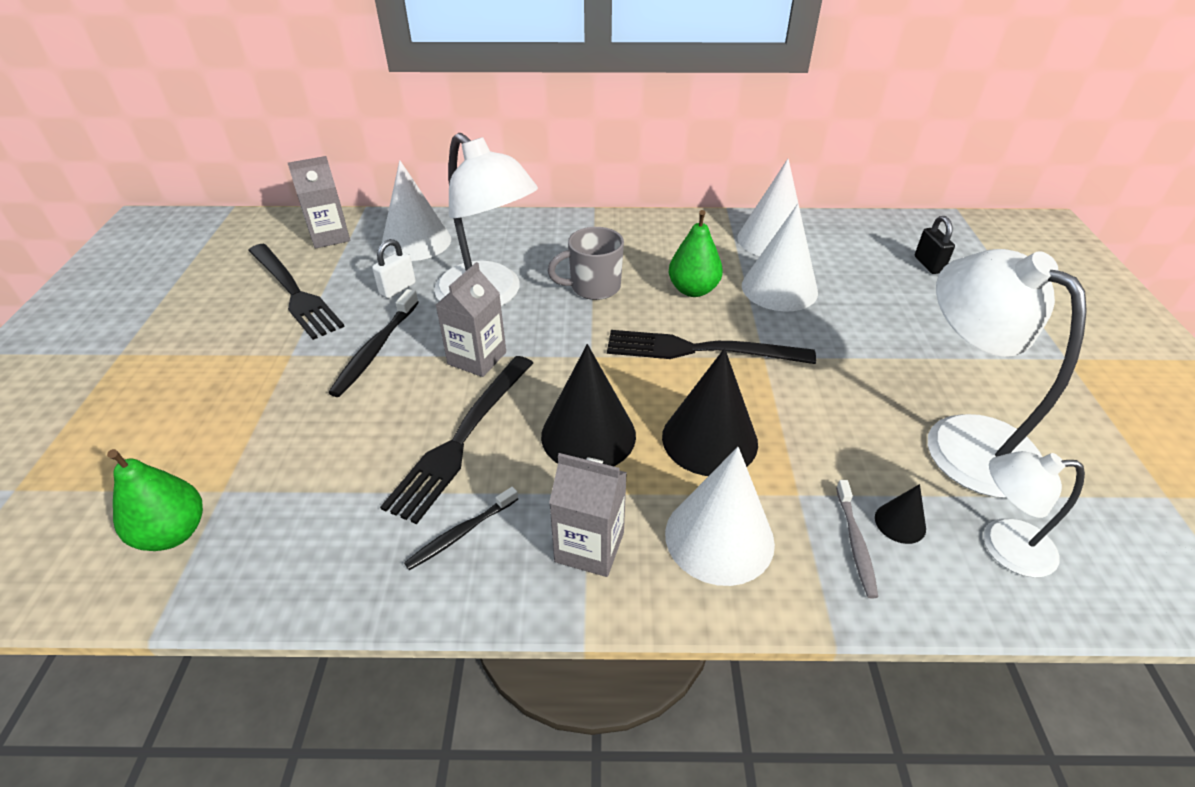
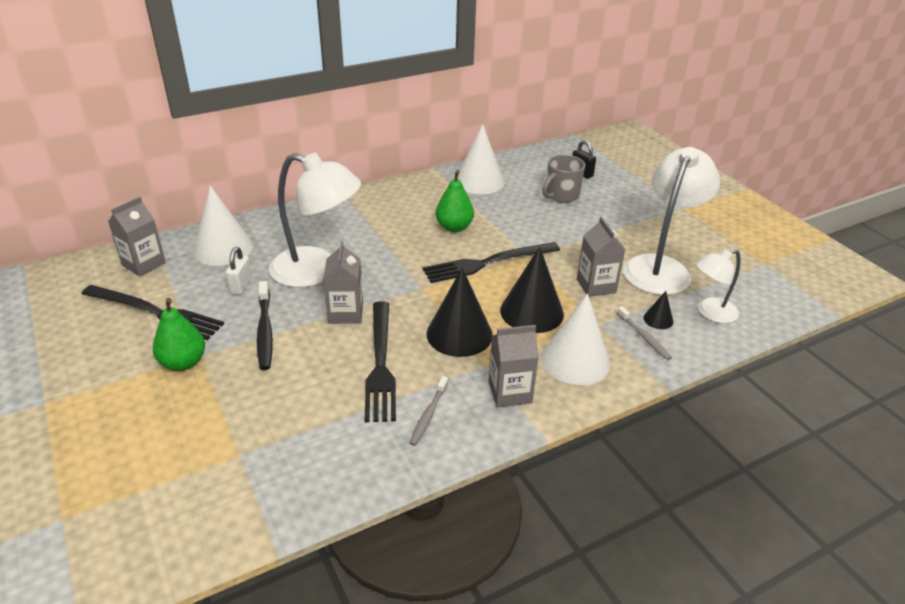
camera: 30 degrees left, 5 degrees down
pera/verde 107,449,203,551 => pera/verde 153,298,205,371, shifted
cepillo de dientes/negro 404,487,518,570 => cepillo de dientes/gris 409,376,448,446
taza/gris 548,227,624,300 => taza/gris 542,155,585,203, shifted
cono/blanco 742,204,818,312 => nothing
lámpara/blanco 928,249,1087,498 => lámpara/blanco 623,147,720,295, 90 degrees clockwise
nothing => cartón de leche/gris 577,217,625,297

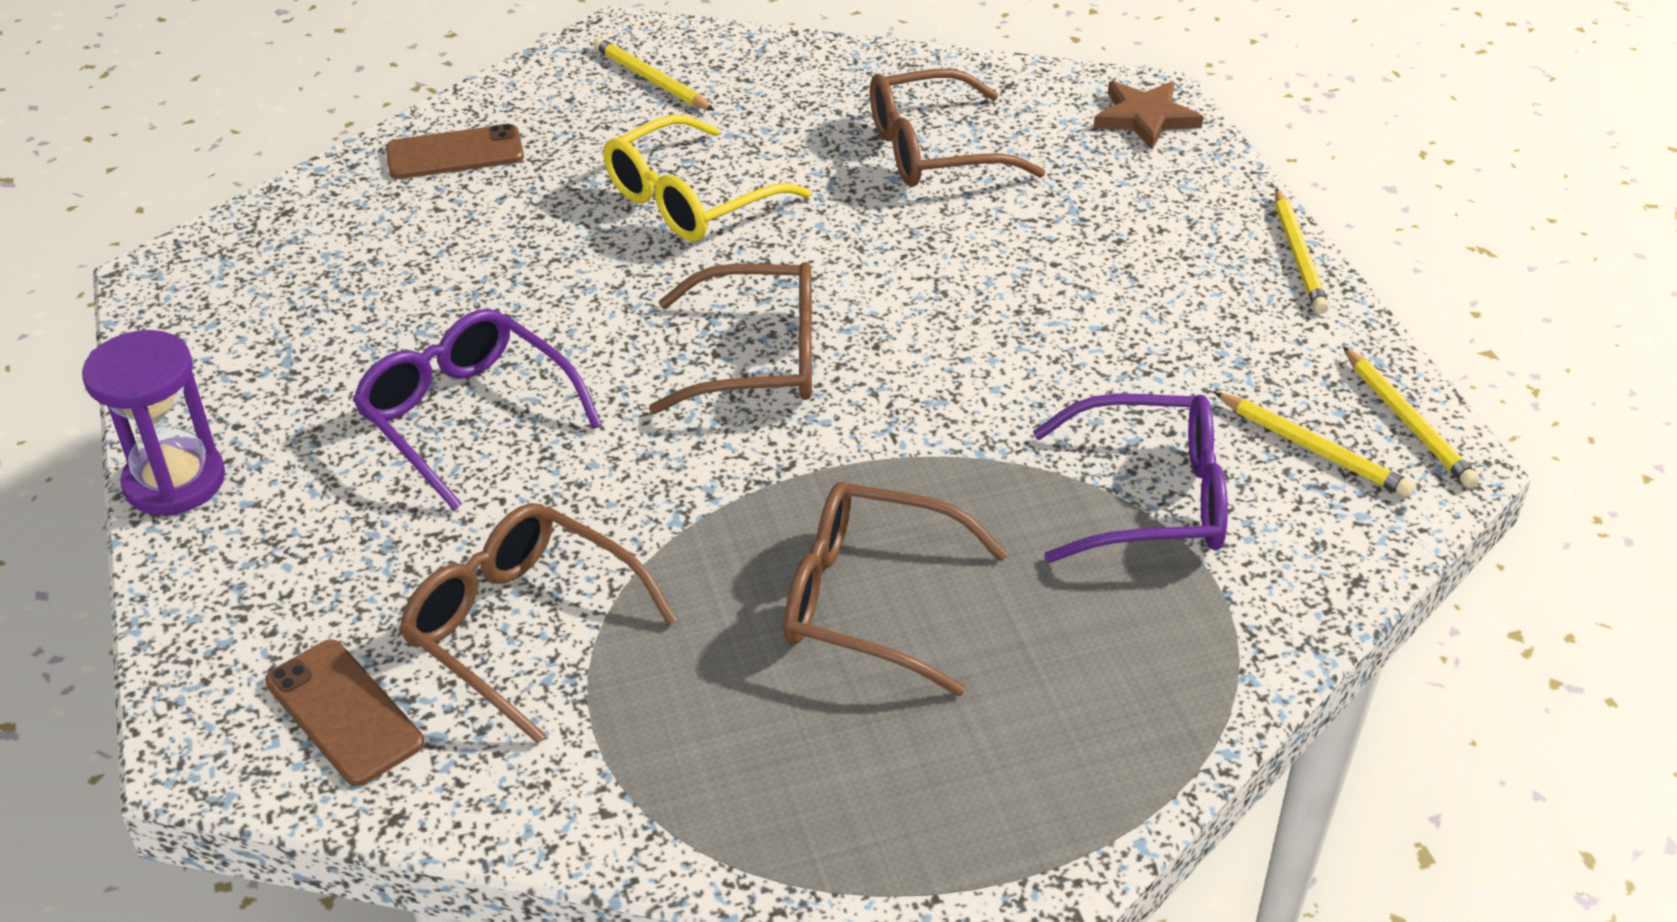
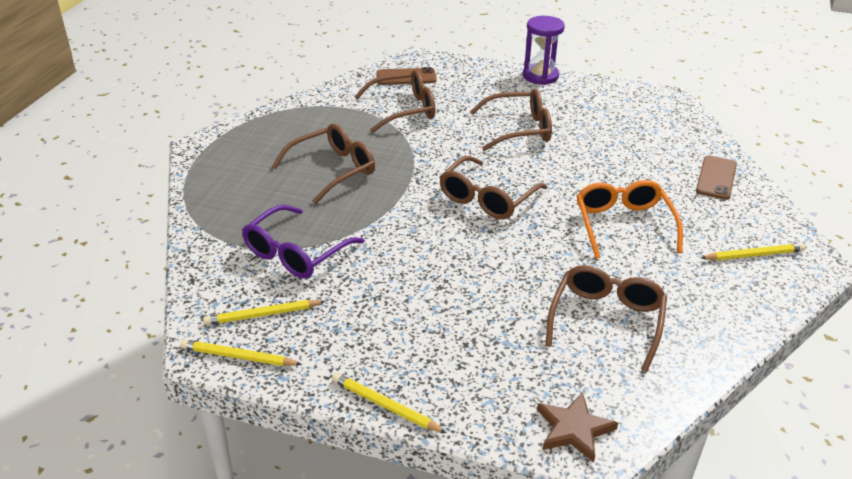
camera: 125 degrees right, 5 degrees down
gafas/morado 353,309,602,510 => gafas/marrón 470,89,552,151
gafas/amarillo 603,115,811,242 => gafas/naranja 577,180,683,259

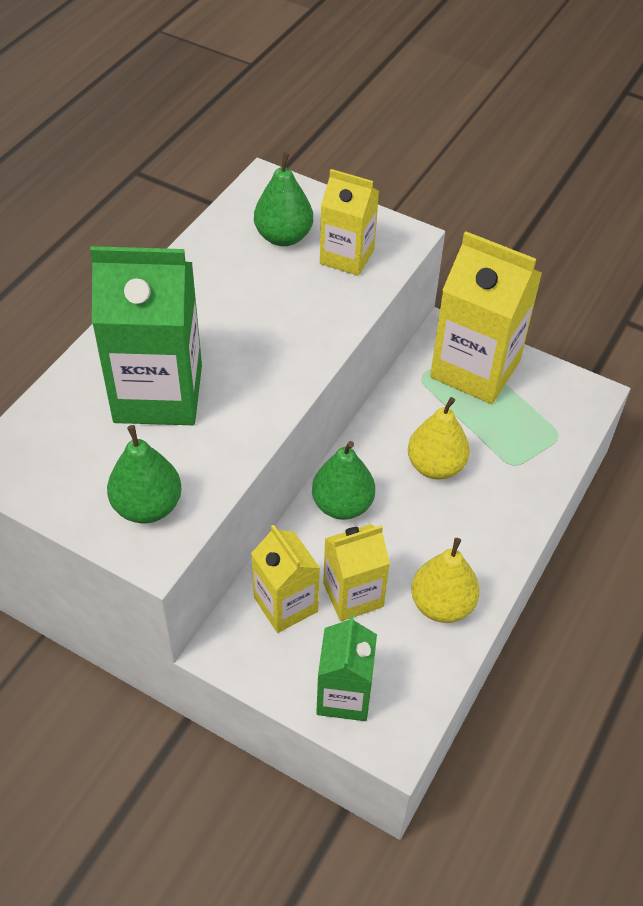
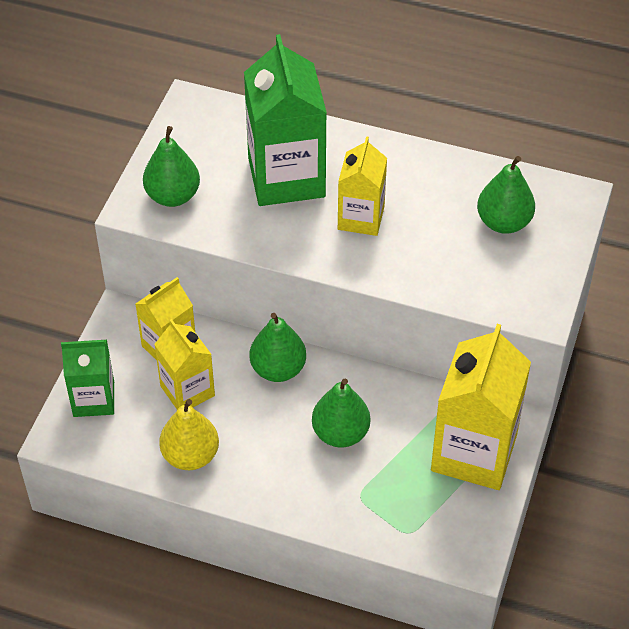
camera: 80 degrees right, 0 degrees up
cartón de leche/amarillo 320,169,379,276 => cartón de leche/amarillo 338,137,387,236, shifted
pera/amarillo 408,397,470,480 => pera/verde 312,379,370,447

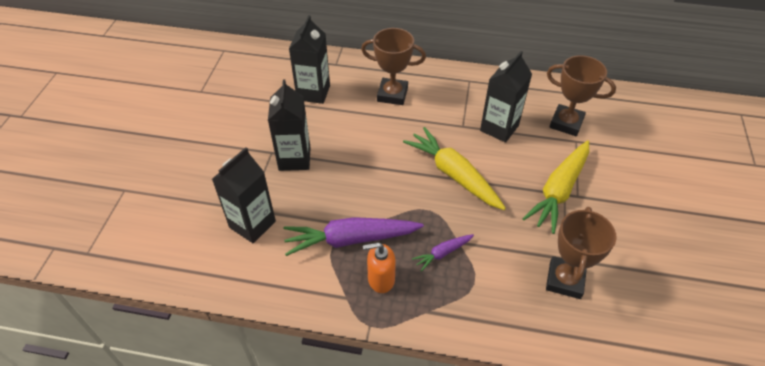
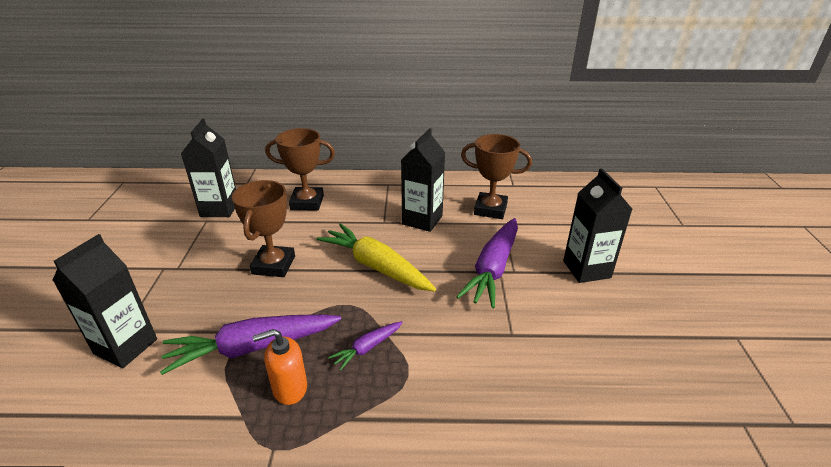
camera: 10 degrees left, 15 degrees down
cartón de leche/negro 268,79,311,171 => cartón de leche/negro 563,168,632,283, shifted
zanahoria/amarillo 522,140,589,234 => zanahoria/morado 456,218,518,308
trofeo/marrón 546,207,617,299 => trofeo/marrón 232,180,295,277, shifted

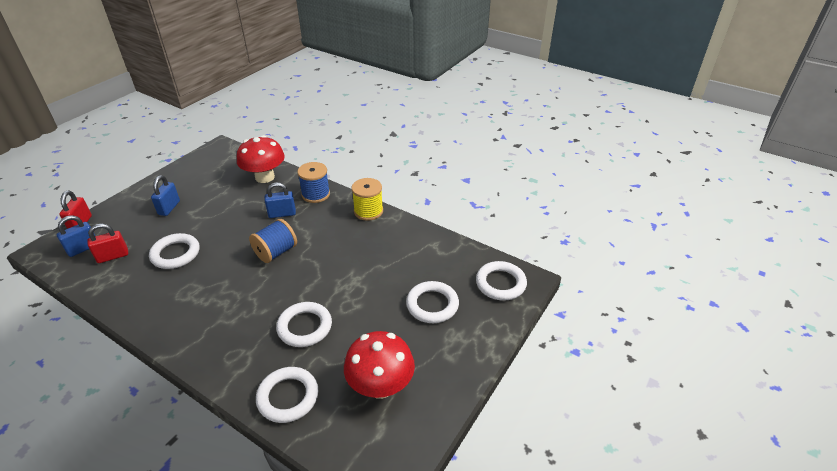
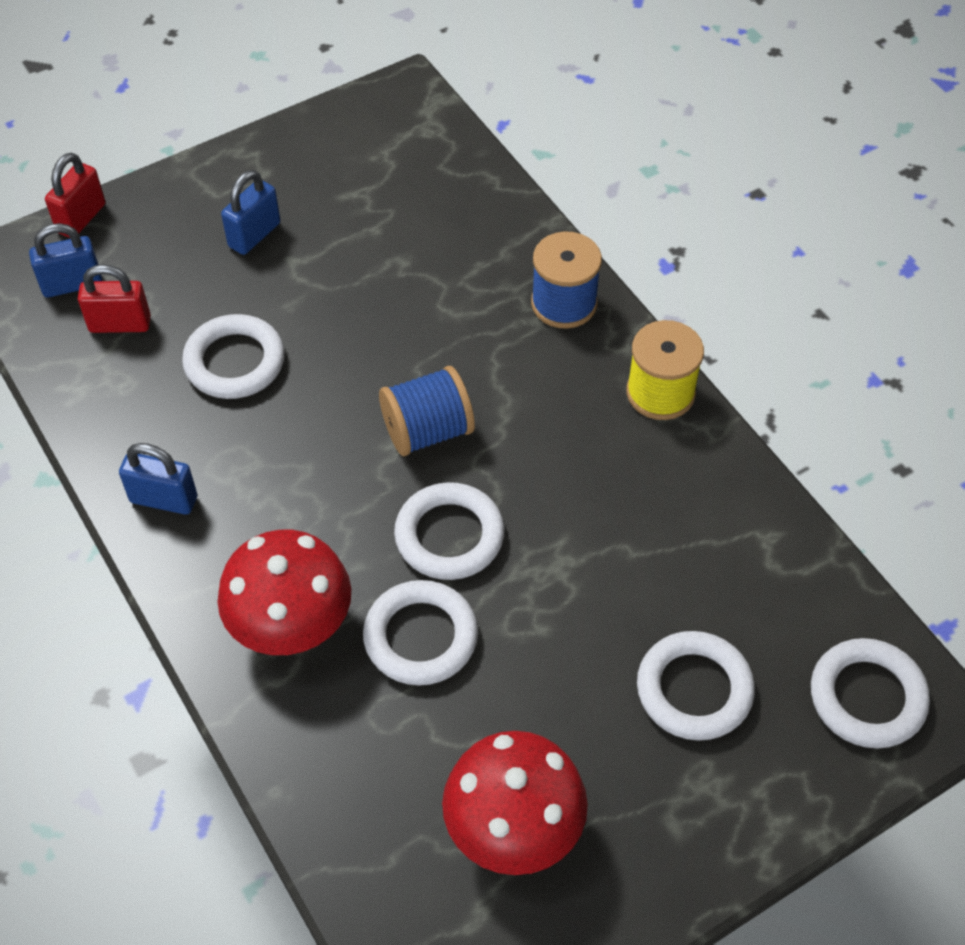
camera: 25 degrees right, 15 degrees up
seta/rojo 237,135,285,183 => seta/rojo 218,530,351,655, shifted
anillo/blanco 256,367,318,423 => anillo/blanco 394,482,505,580, shifted
candado/azul 265,183,296,218 => candado/azul 119,443,197,515, shifted

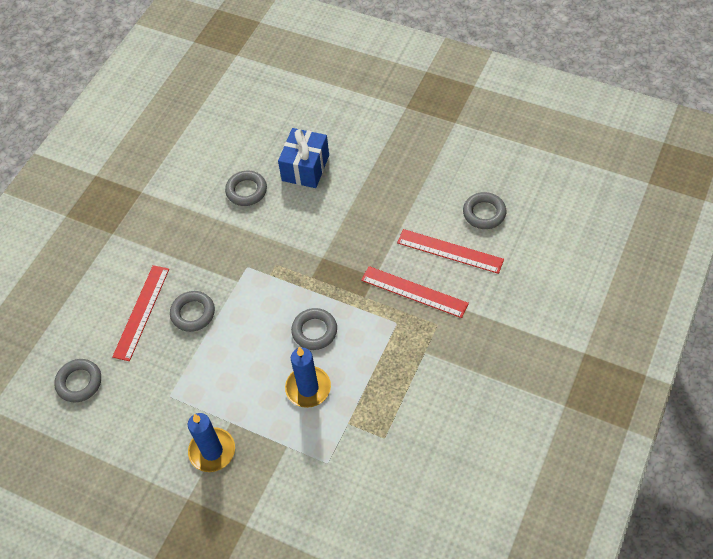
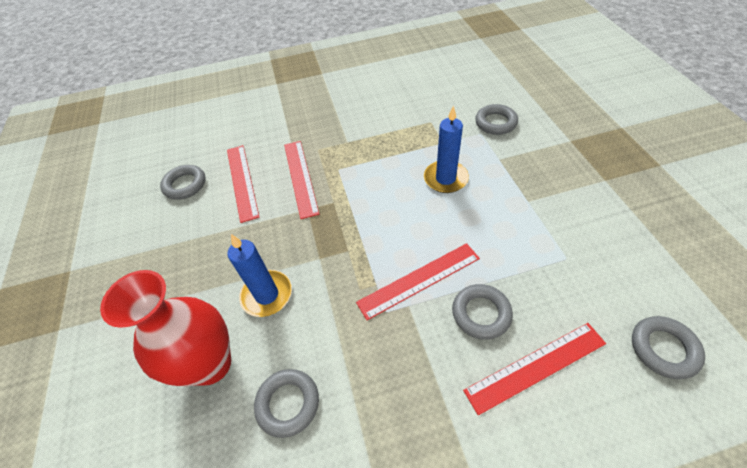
camera: 130 degrees left, 5 degrees down
vela/azul 188,413,235,472 => vela/azul 227,234,292,317, shifted
regalo/azul 278,128,329,188 => florero/rojo 100,270,231,386
anillo/gris 291,308,337,350 => anillo/gris 475,104,518,135, shifted
nothing => regla/rojo 356,243,480,320

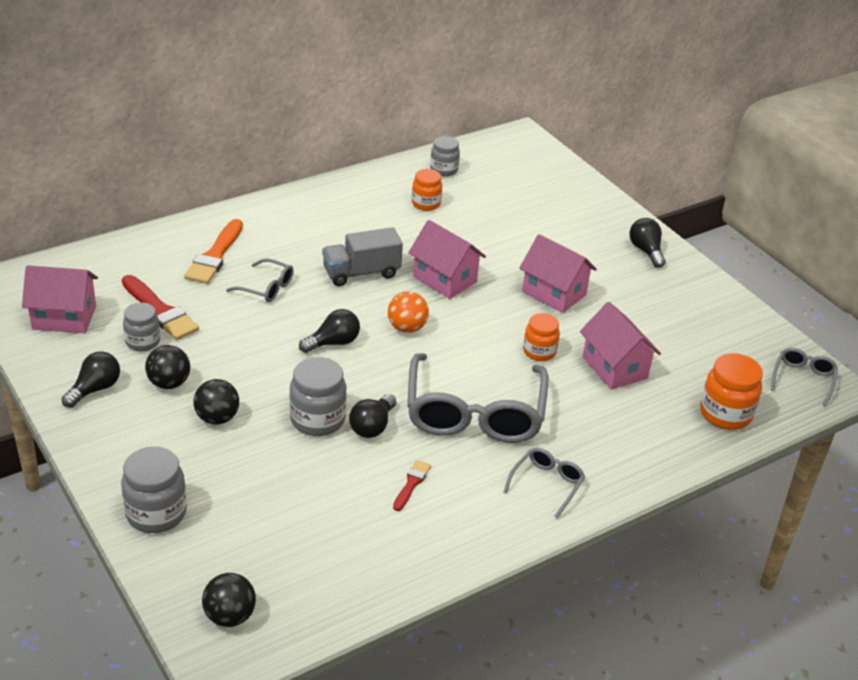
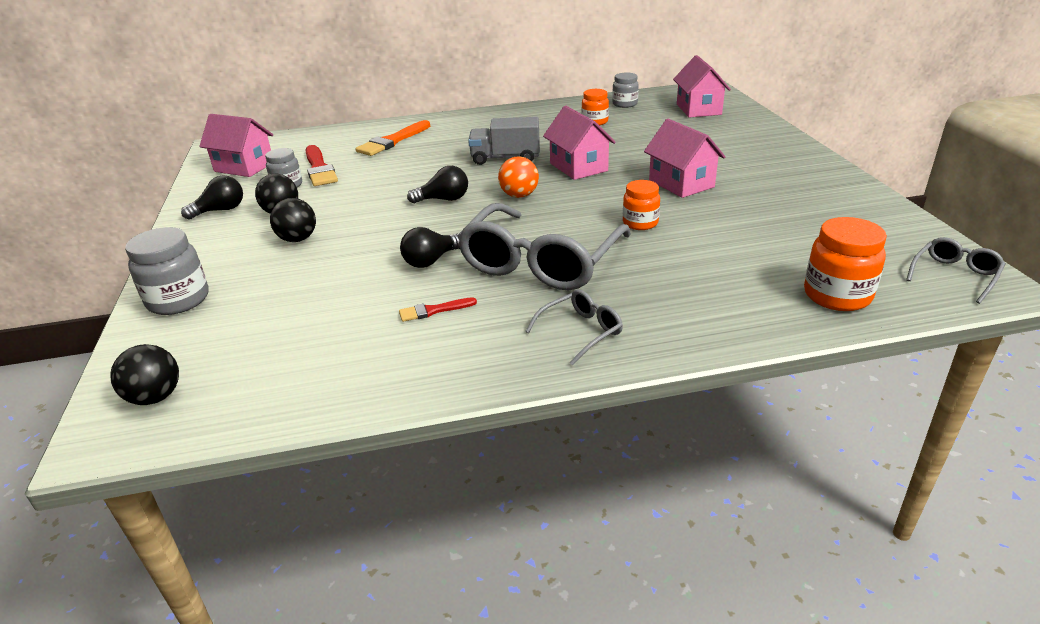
camera: 25 degrees right, 5 degrees down
gafas/gris 226,258,294,302 => nothing
tarro/gris 289,357,347,436 => nothing
pincel/rojo 393,460,431,511 => pincel/rojo 399,297,477,322, 150 degrees counterclockwise
casa/rosa 580,302,661,390 => casa/rosa 673,55,731,118, shifted
bombilla/negro 629,218,666,268 => nothing

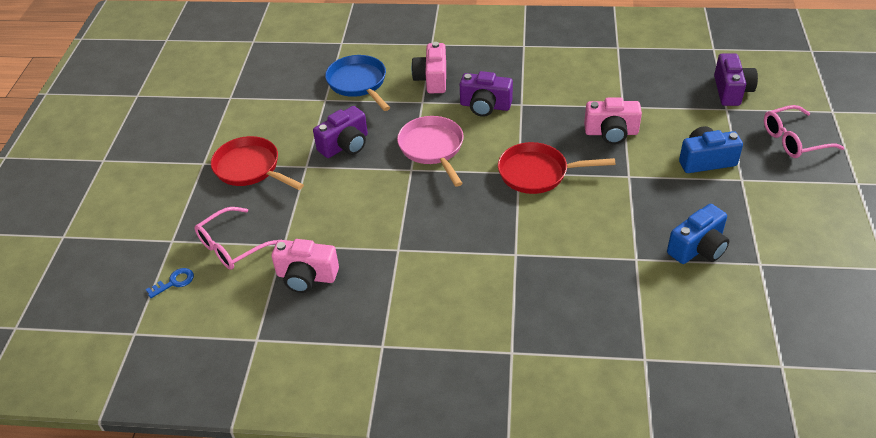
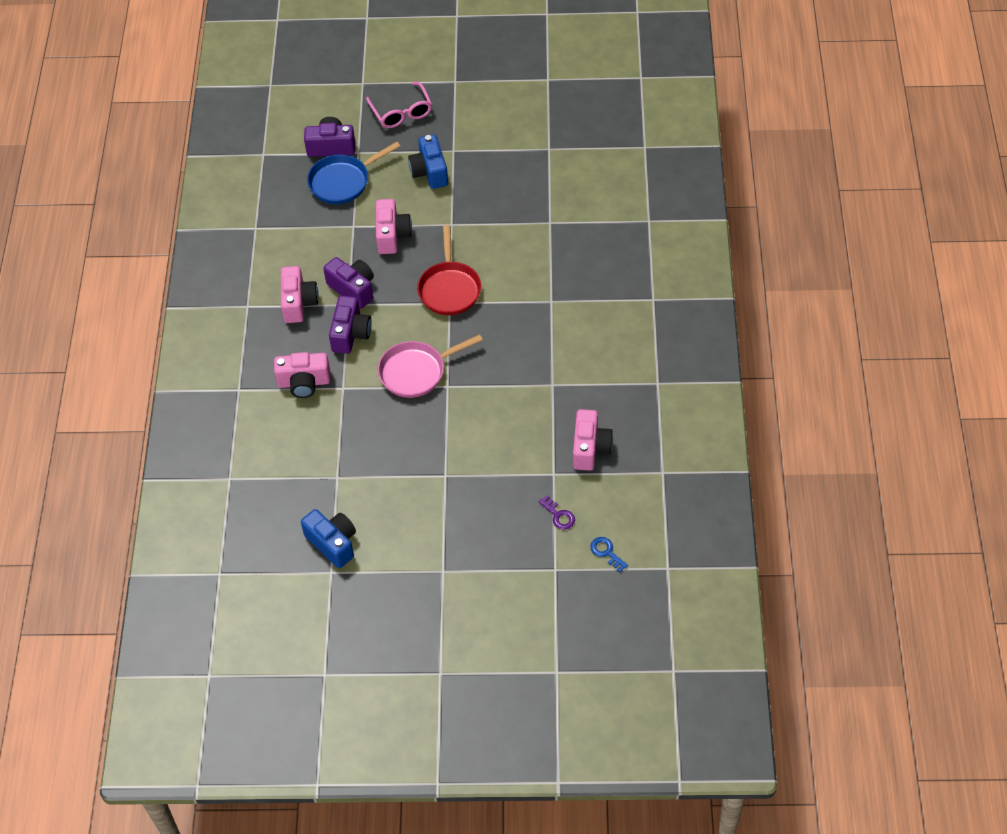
camera: 95 degrees left, 10 degrees up
gafas/rosa 194,207,278,270 => llave/morado 538,495,575,530
sartén/rojo 211,136,304,190 => nothing
cámara/morado 313,106,368,158 => cámara/morado 323,257,374,309, shifted
sartén/azul 325,55,390,111 => sartén/azul 307,142,400,204, shifted
cámara/azul 667,204,729,264 => cámara/azul 301,509,356,568, shifted
nothing => cámara/rosa 281,266,319,323

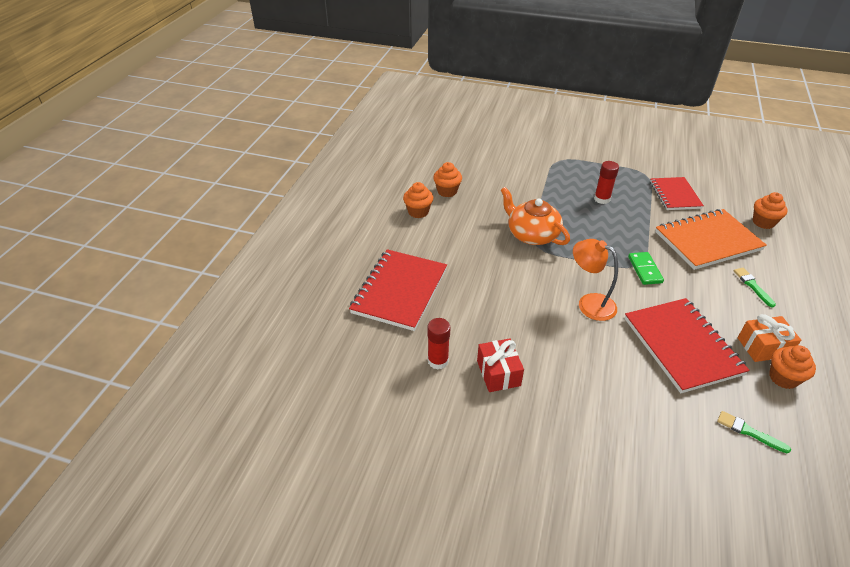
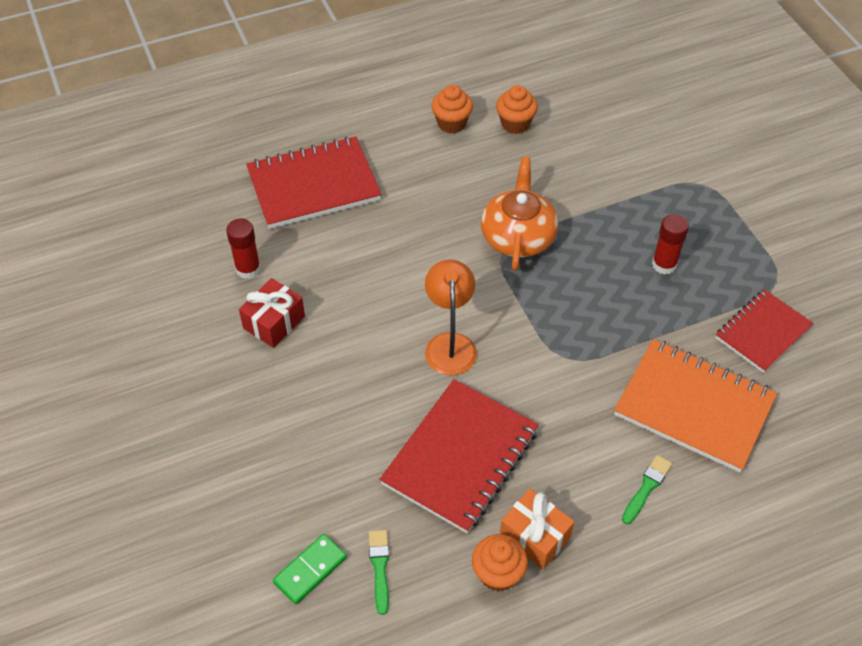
camera: 50 degrees right, 10 degrees up
ficha de dominó/verde 628,252,664,285 => ficha de dominó/verde 273,534,347,604, shifted
magdalena/naranja 753,192,788,229 => nothing

